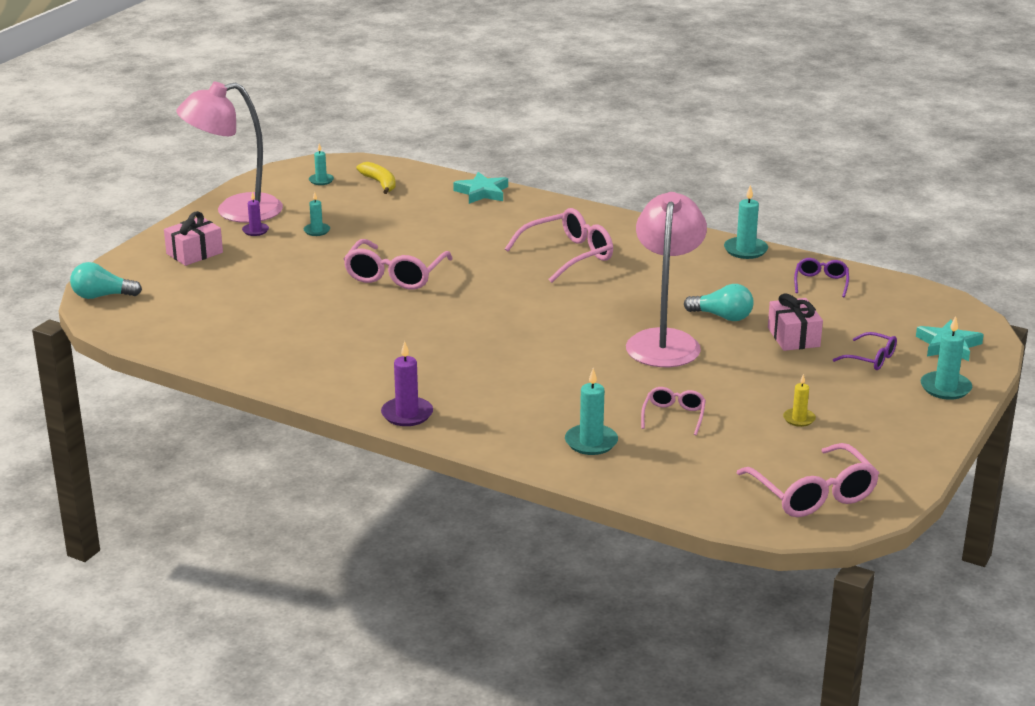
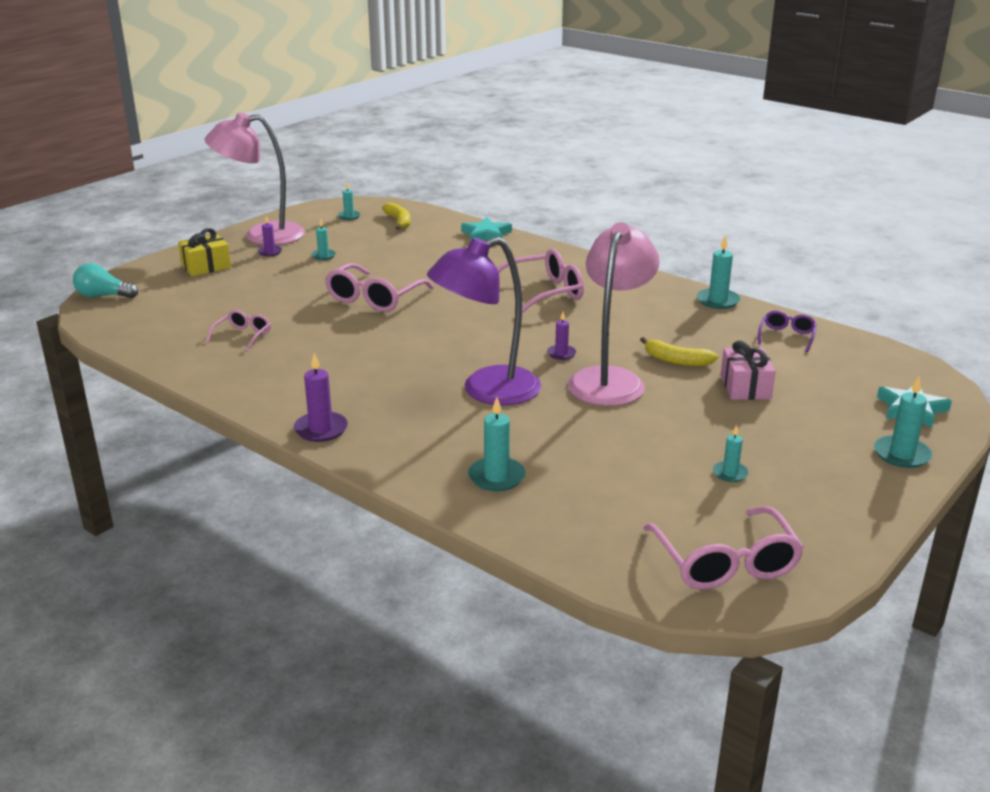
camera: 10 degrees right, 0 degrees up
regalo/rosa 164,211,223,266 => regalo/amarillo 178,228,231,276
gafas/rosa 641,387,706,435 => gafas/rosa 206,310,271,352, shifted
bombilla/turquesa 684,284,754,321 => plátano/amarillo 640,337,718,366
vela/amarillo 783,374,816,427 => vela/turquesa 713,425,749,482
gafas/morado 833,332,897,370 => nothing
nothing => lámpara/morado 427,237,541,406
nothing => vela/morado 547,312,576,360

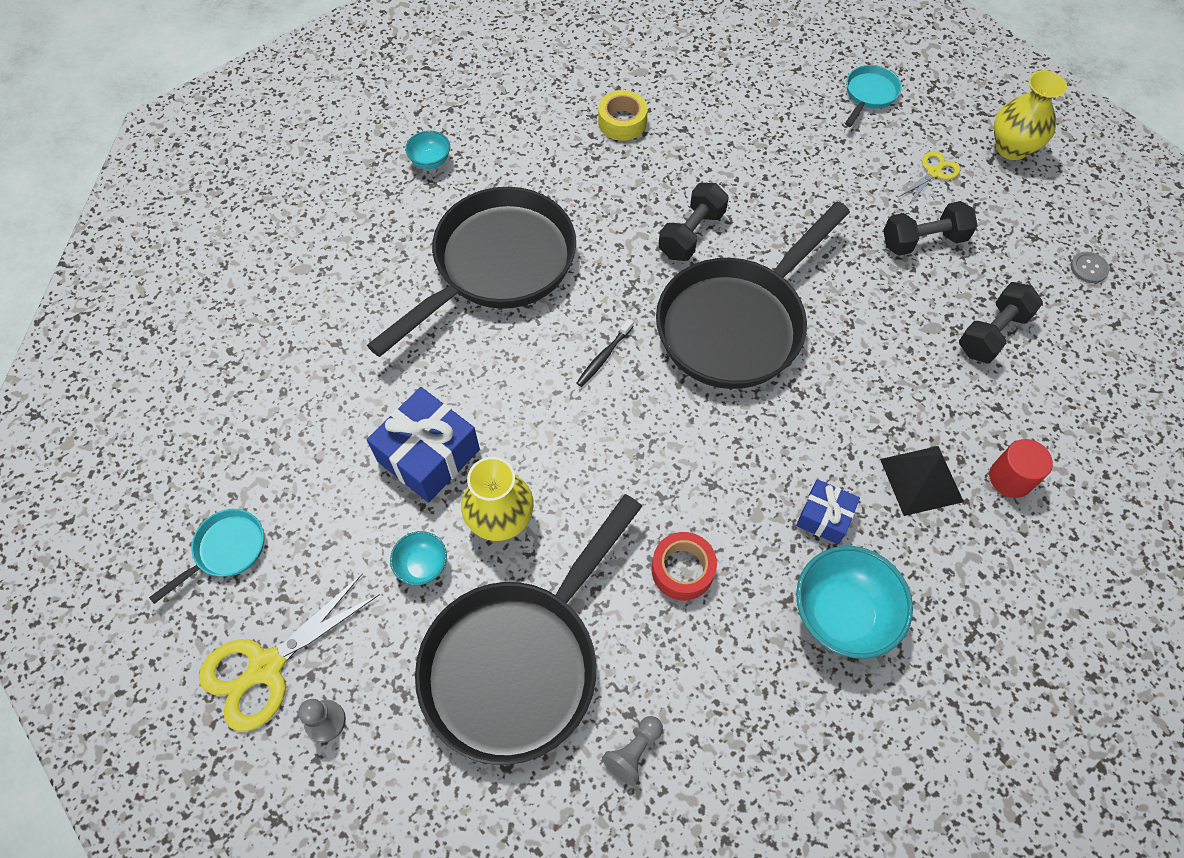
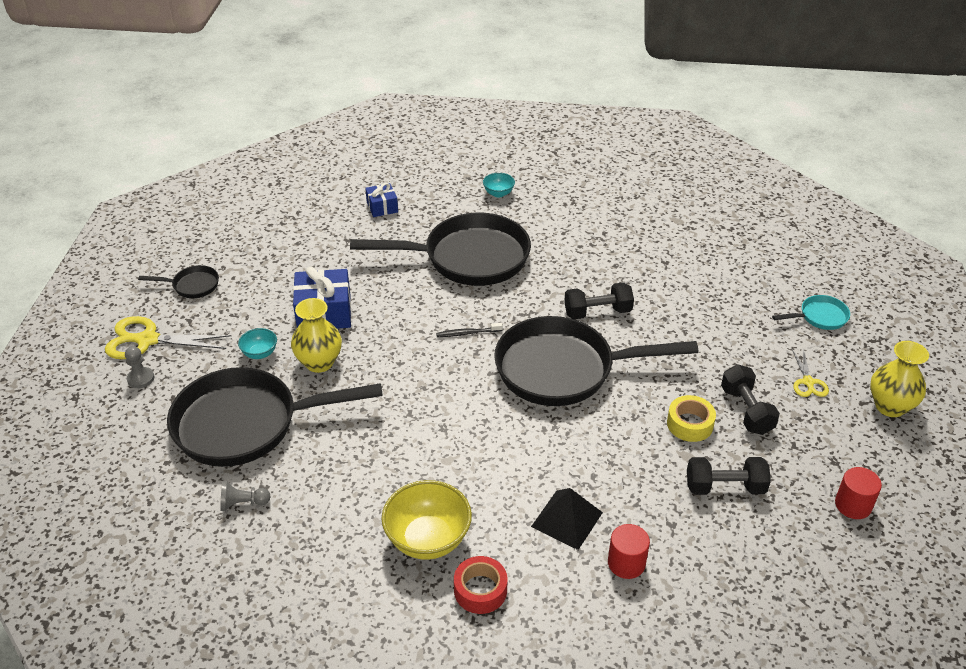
camera: 45 degrees right, 20 degrees down
sartén/turquesa 149,509,264,604 => sartén/negro 138,265,219,298
cinta adhesiva/amarillo 598,90,648,141 => cinta adhesiva/amarillo 667,395,716,442, shifted
cinta adhesiva/rojo 652,532,717,600 => cinta adhesiva/rojo 454,556,507,614, shifted
regalo/azul 796,479,860,544 => regalo/azul 365,183,398,217, shifted
cuenco/turquesa 796,546,913,659 => cuenco/amarillo 381,480,472,560
mancuerna/negro 883,201,978,256 => mancuerna/negro 721,364,780,435, 45 degrees clockwise
tijeras/amarillo 899,151,960,204 => tijeras/amarillo 792,349,829,397, 90 degrees clockwise
botón/gris 1071,252,1109,283 => cilindro/rojo 835,467,882,519

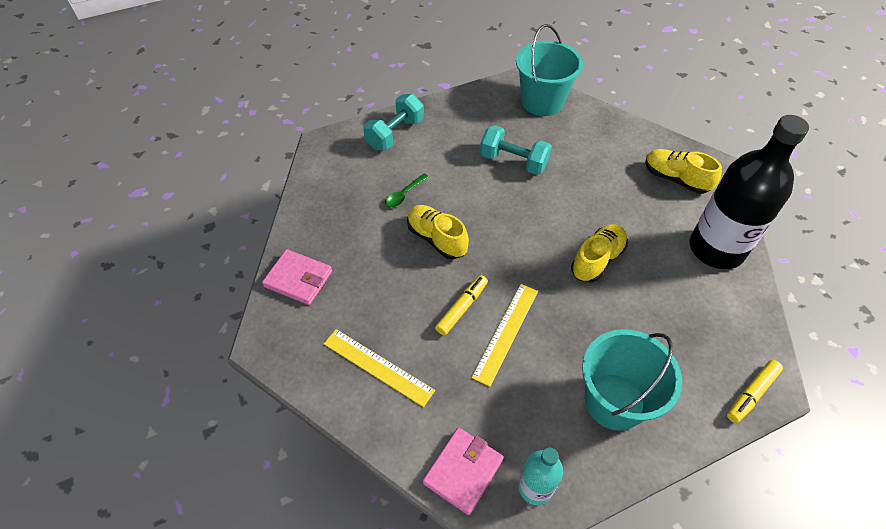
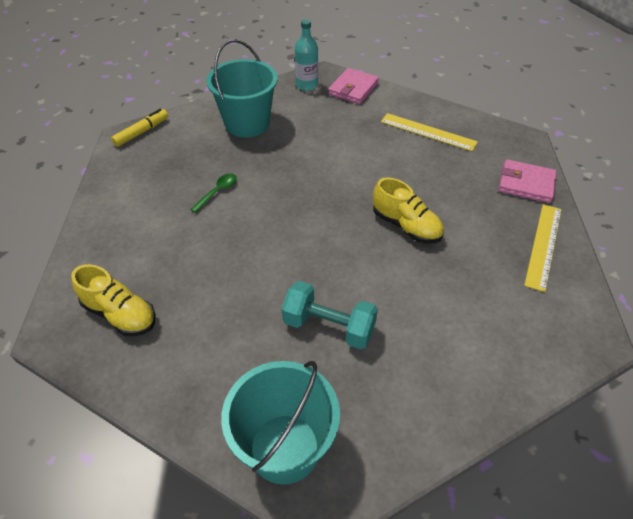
camera: 175 degrees right, 5 degrees down
mancuerna/turquesa 363,94,424,150 => nothing
cuchara/verde 385,173,429,207 => cuchara/verde 190,173,237,213, shifted
rotulador/amarillo 435,275,488,335 => nothing
regla/amarillo 471,284,538,387 => regla/amarillo 524,204,562,292, shifted
zapato/amarillo 571,224,628,283 => nothing
botella/negro 690,115,809,269 => nothing

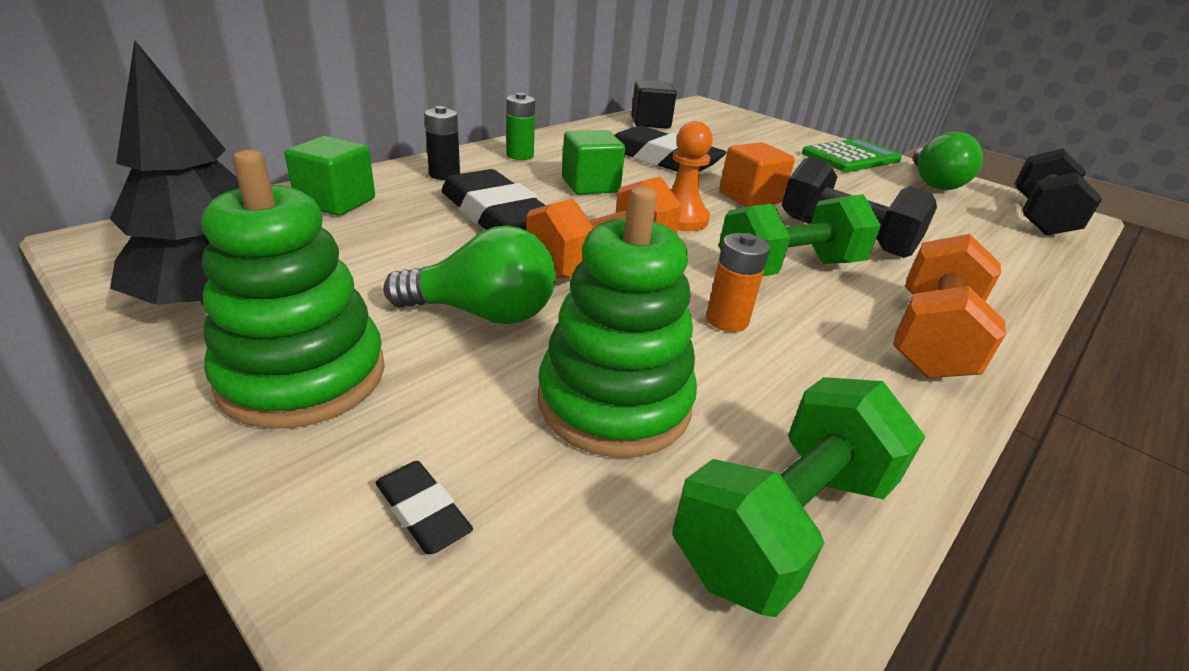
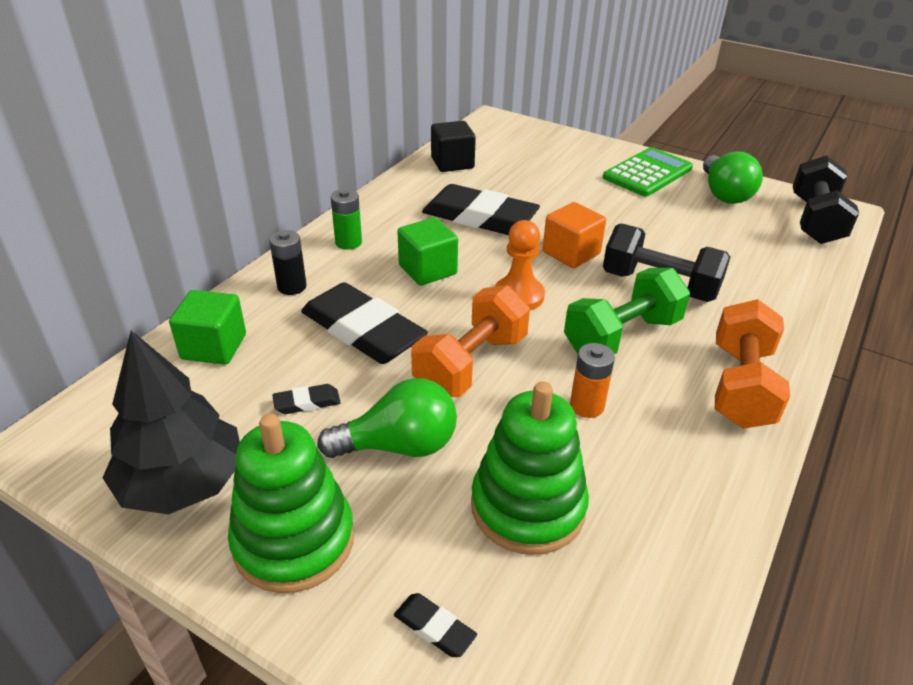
camera: 10 degrees left, 5 degrees up
mancuerna/verde 673,377,926,617 => nothing
nothing => goma de borrar/negro 272,384,341,414

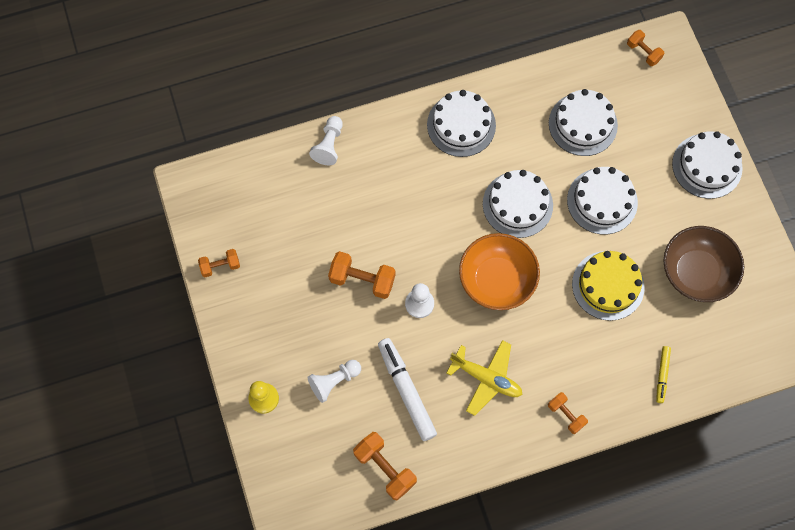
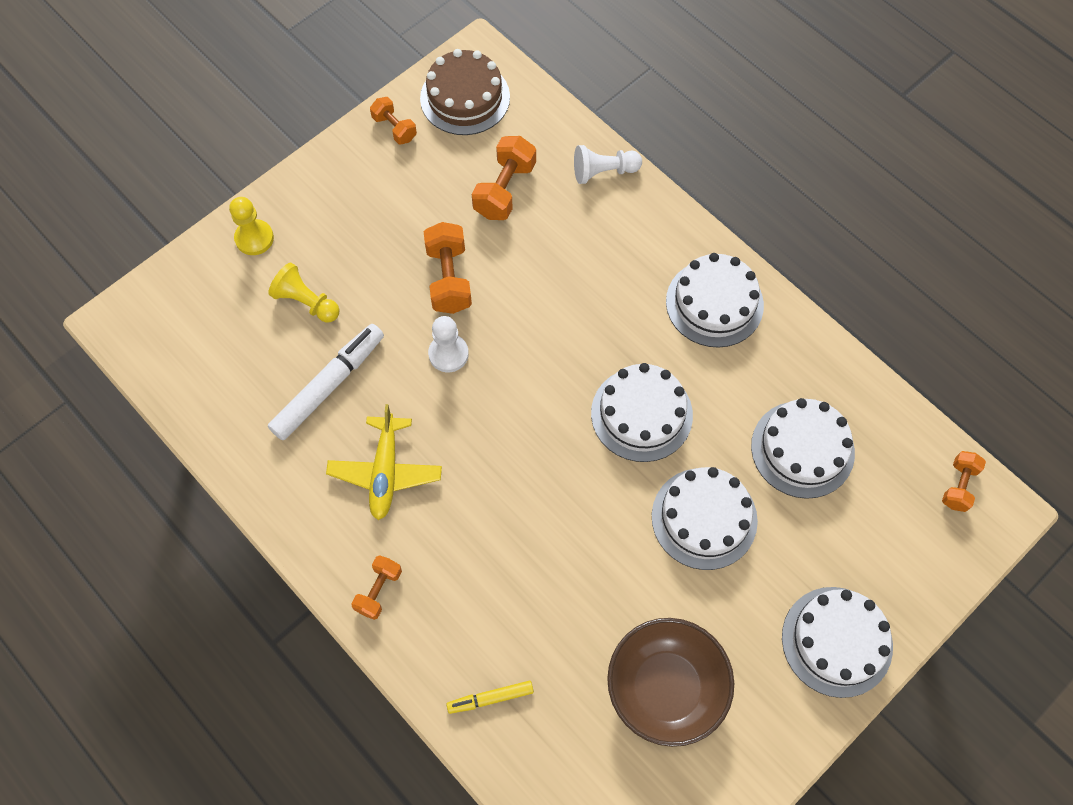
camera: 65 degrees right, 5 degrees down
peón/blanco 307,360,361,403 => peón/amarillo 268,263,340,323
mancuerna/naranja 353,432,417,500 => mancuerna/naranja 472,136,536,220, shifted
cuenco/naranja 459,233,540,310 => nothing
tarta/amarillo 572,251,645,321 => nothing
nothing => tarta/marrón 420,49,510,135

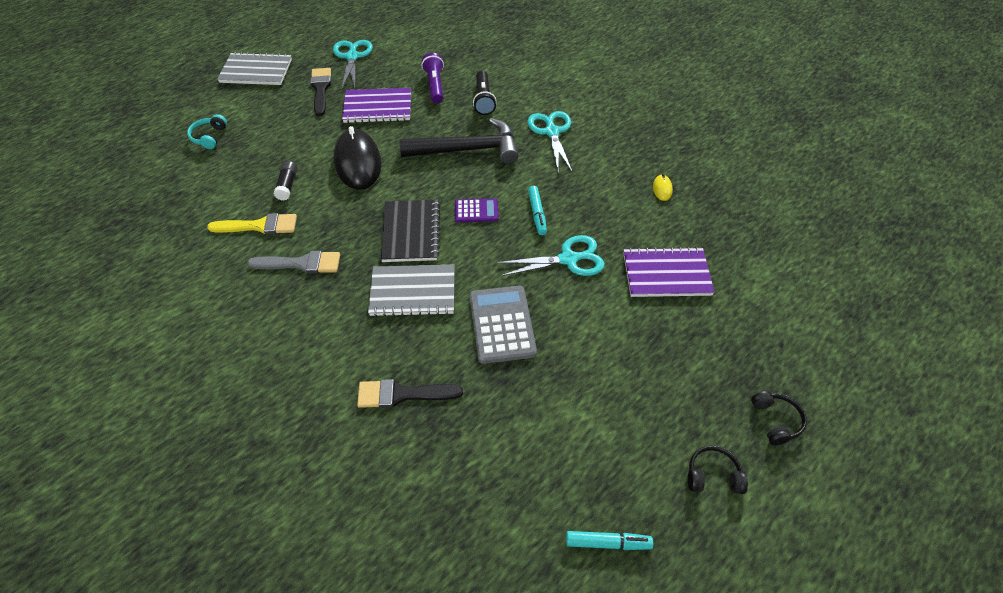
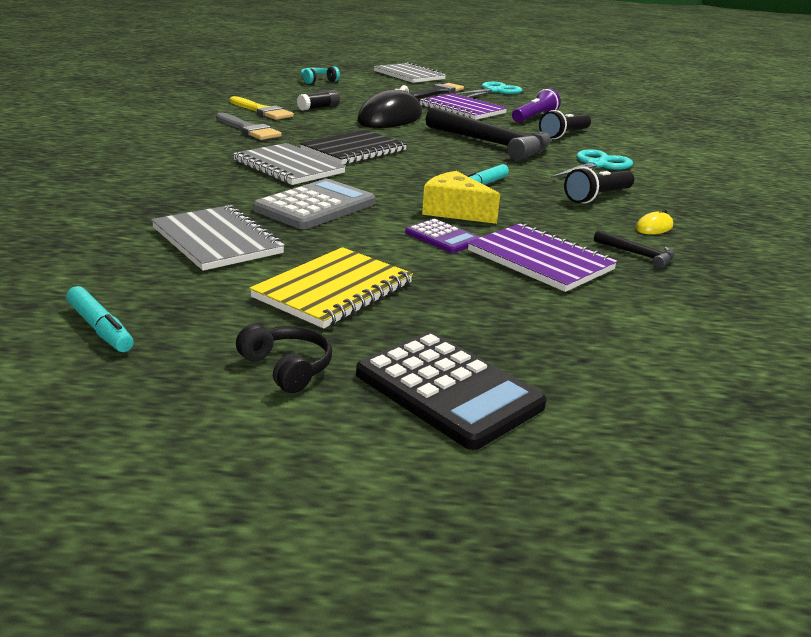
camera: 45 degrees right, 25 degrees down
pincel/negro 357,379,463,408 => nothing
calculadora/morado 455,198,499,222 => calculadora/morado 405,219,480,253, shifted
tijeras/turquesa 496,235,605,277 => queso/amarillo 422,171,500,224
auriculares/negro 751,391,807,445 => calculadora/negro 356,332,547,450
nothing => cuaderno/gris 151,205,285,271
nothing => cuaderno/amarillo 249,247,413,329
nothing => lámpara de mano/negro 564,167,634,204
nothing => martillo/negro 594,230,674,269

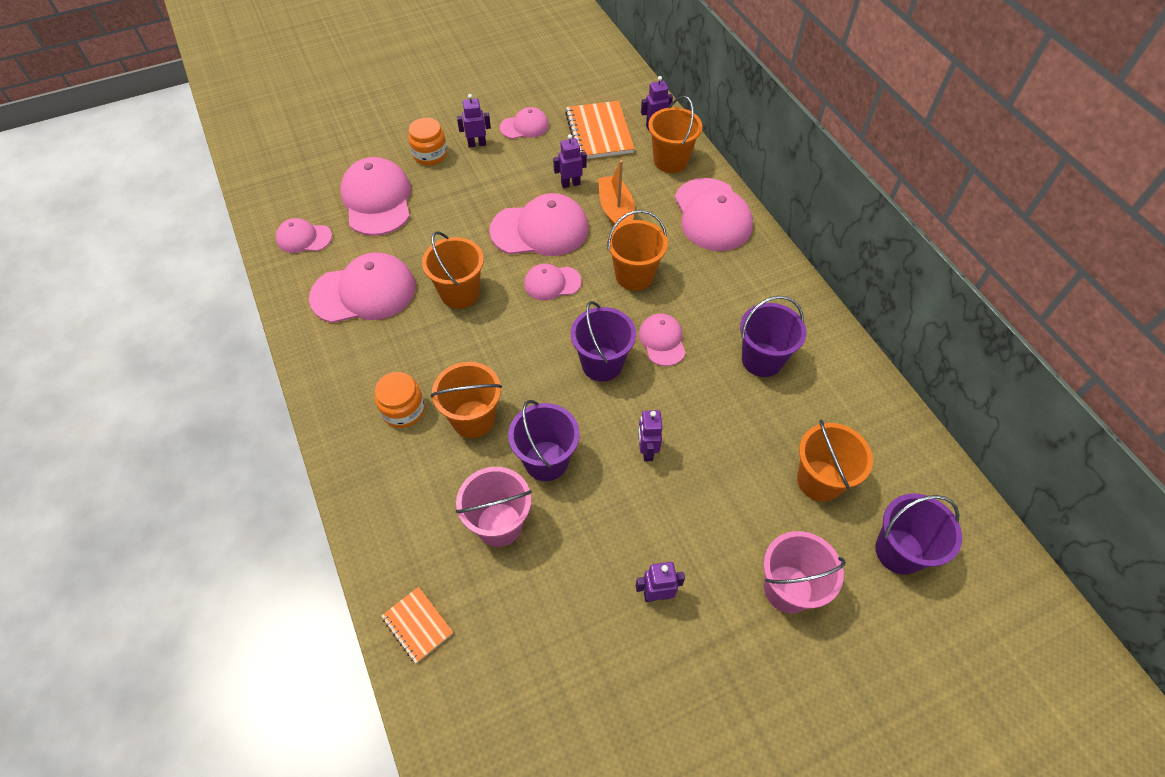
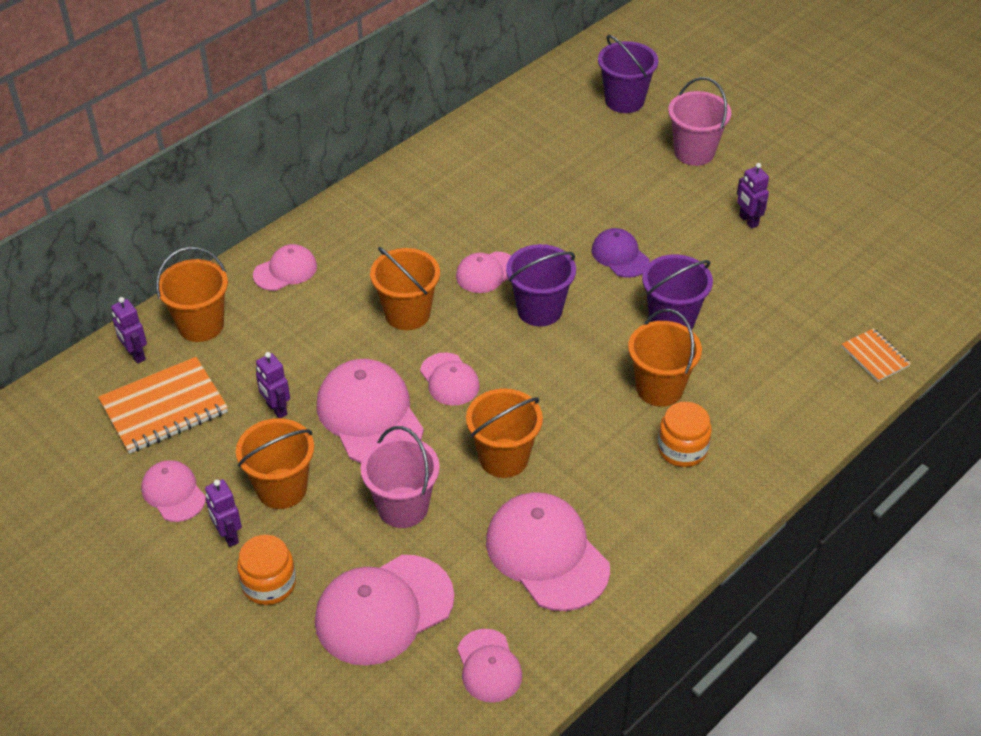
camera: 110 degrees left, 10 degrees down
cuaderno/naranja 381,587,453,664 => cuaderno/naranja 841,328,911,382, 60 degrees counterclockwise
balde/rosa 456,467,532,547 => balde/rosa 361,426,440,528, shifted
barco/naranja 598,160,635,225 => nothing
robot/morado 638,410,663,461 => gorra/morado 592,228,650,278
gorra/rosa 675,178,753,251 => gorra/rosa 253,244,317,291, x0.56
balde/morado 740,296,806,377 => nothing
balde/naranja 797,420,873,502 => balde/naranja 236,418,314,509, shifted

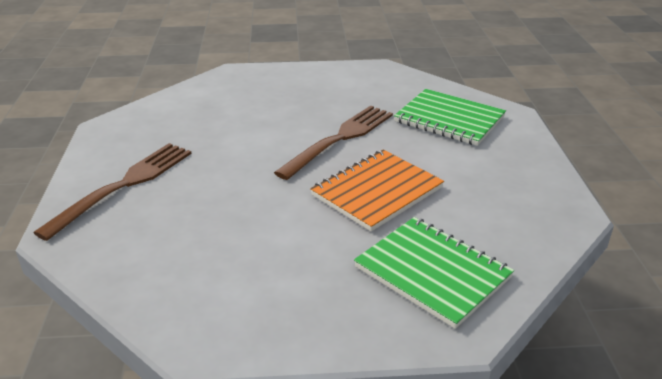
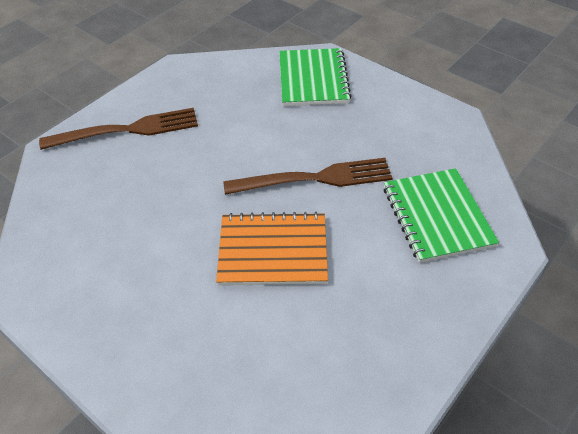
camera: 45 degrees right, 15 degrees up
cuaderno/verde 354,217,514,329 => cuaderno/verde 279,48,352,106, shifted

